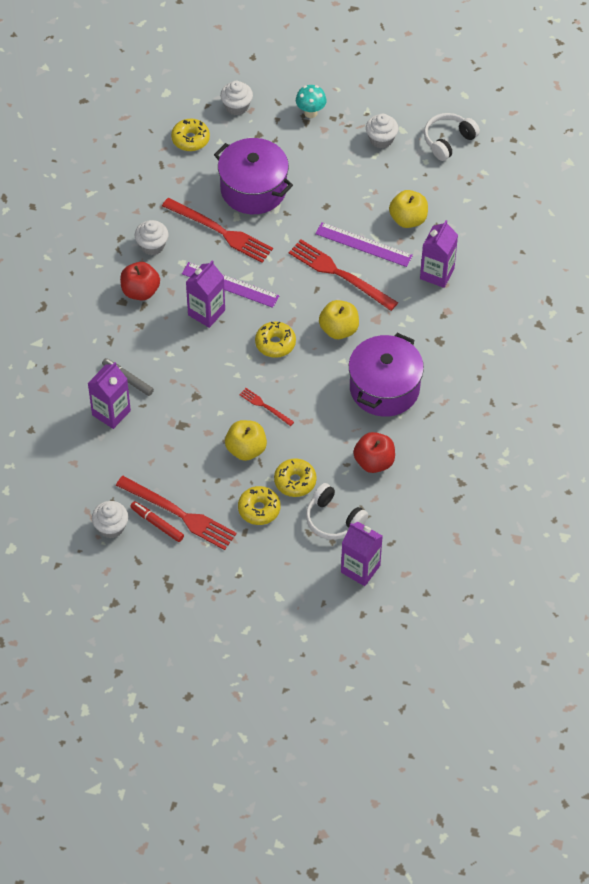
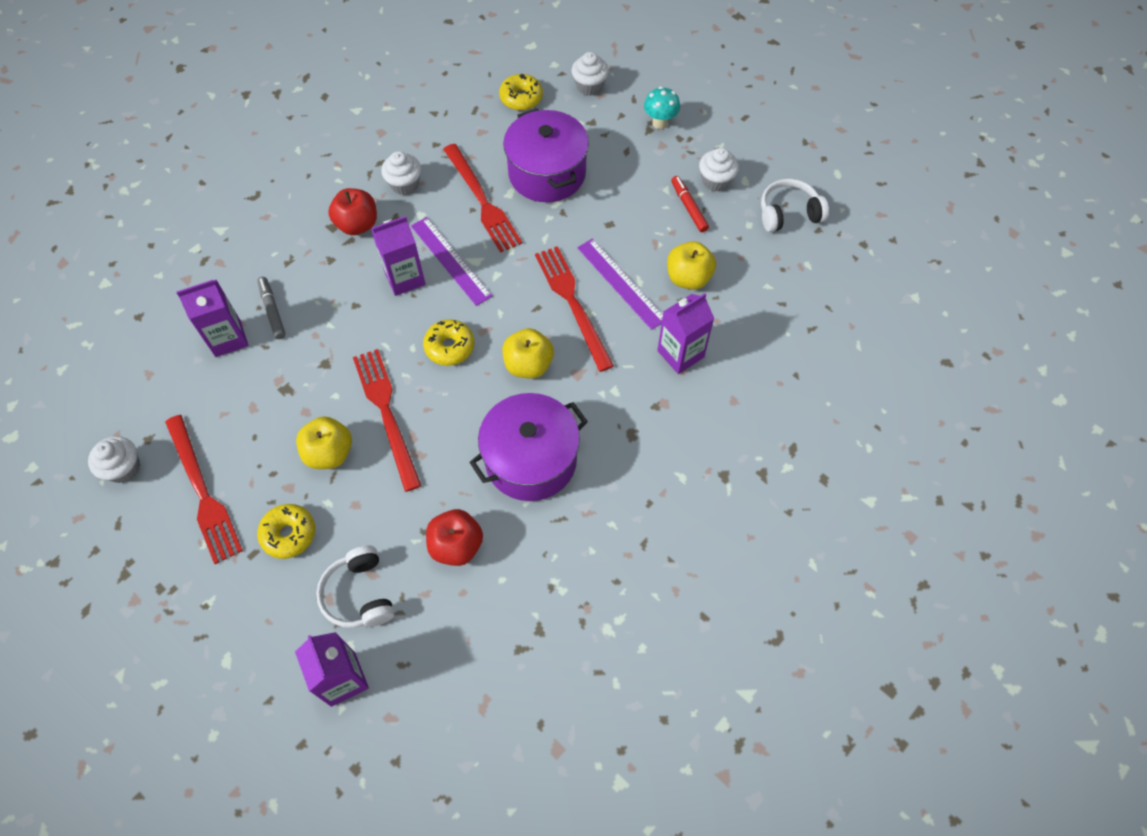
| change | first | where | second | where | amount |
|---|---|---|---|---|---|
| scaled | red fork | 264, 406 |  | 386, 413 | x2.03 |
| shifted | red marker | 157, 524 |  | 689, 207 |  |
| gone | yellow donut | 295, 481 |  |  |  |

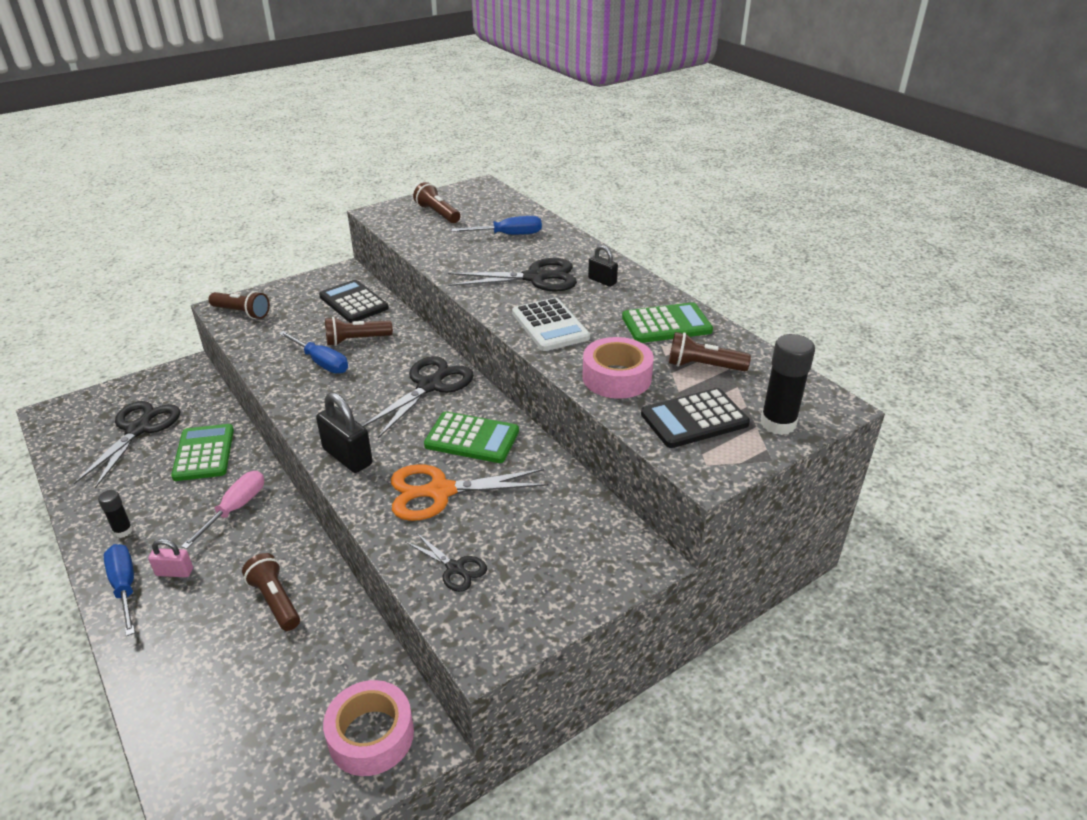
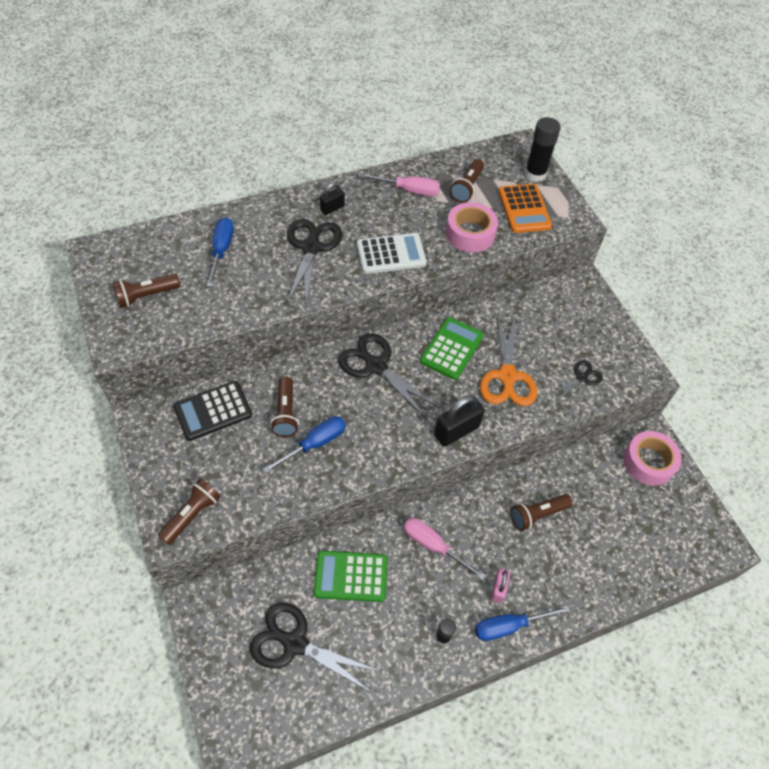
| change | first | where | second | where | amount |
|---|---|---|---|---|---|
| swapped | green calculator | 666, 324 | pink screwdriver | 409, 190 |  |
| repainted | black calculator | 694, 419 | orange calculator | 524, 209 |  |

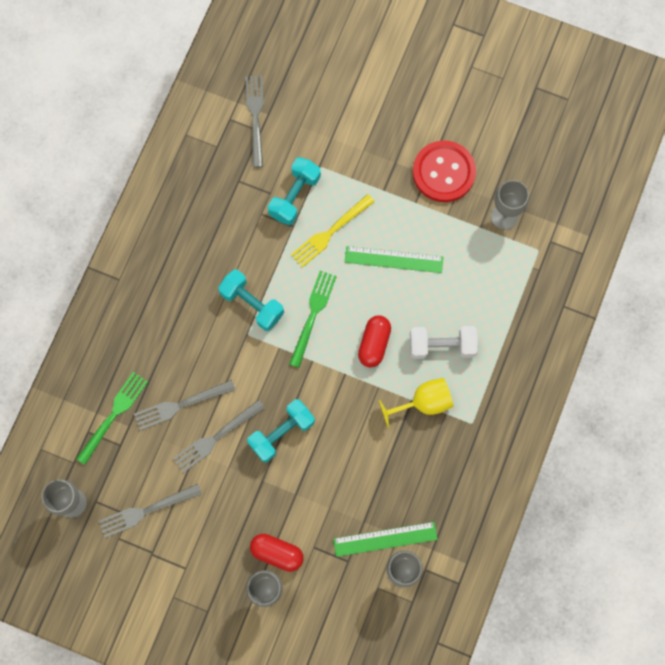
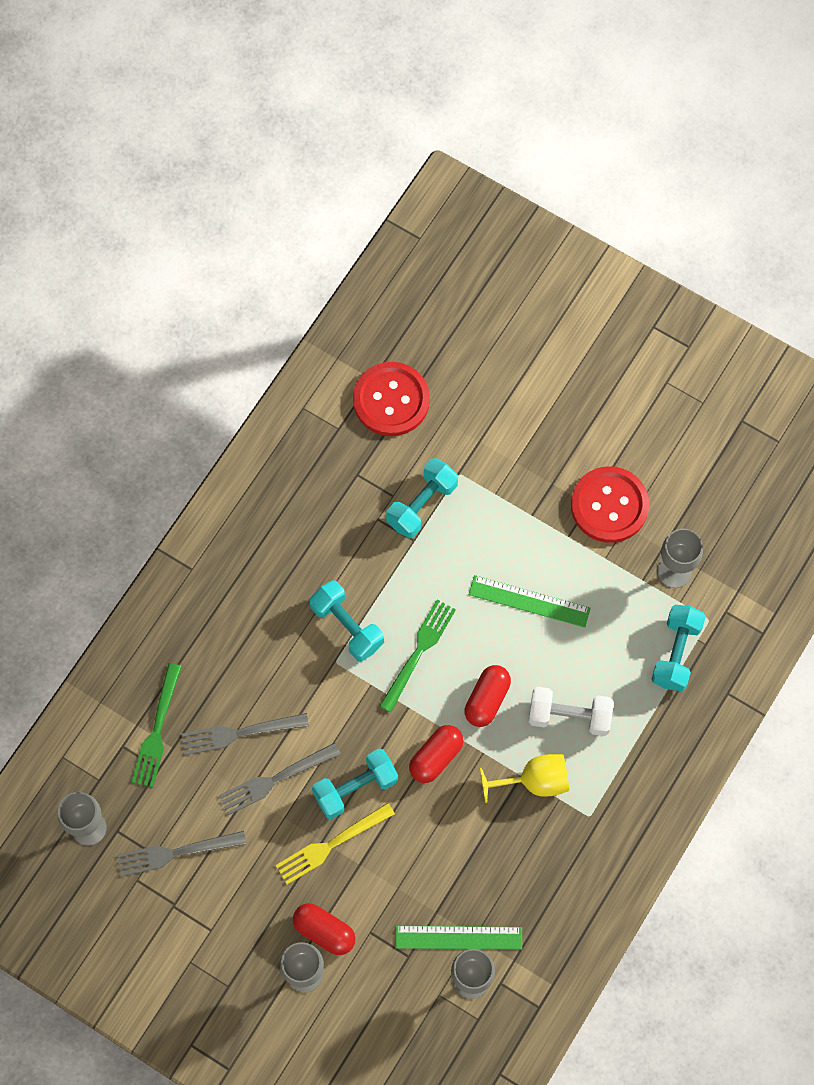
| change | first | where | second | where | amount |
|---|---|---|---|---|---|
| rotated | green fork | 114, 414 |  | 157, 730 | 150 degrees clockwise |
| shifted | yellow fork | 330, 233 |  | 331, 845 |  |
| swapped | grey fork | 255, 117 | red button | 391, 400 |  |
| new |  |  | red capsule | 436, 757 |  |
| new |  |  | turquoise dumbbell | 676, 653 |  |

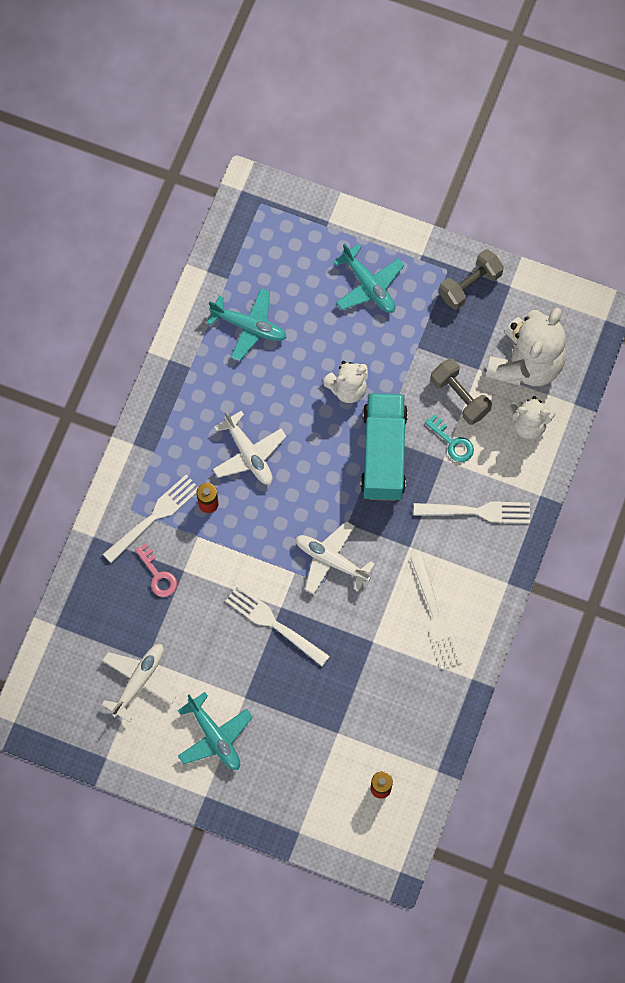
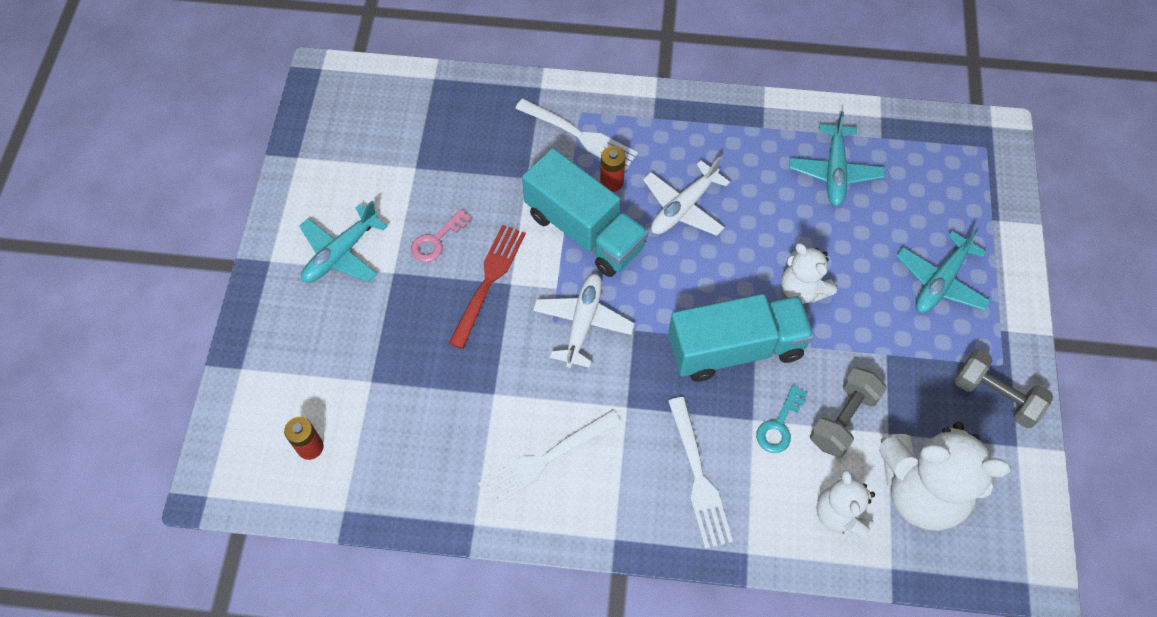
| change | first | where | second | where | amount |
|---|---|---|---|---|---|
| shifted | pink key | 158, 575 |  | 436, 240 |  |
| repainted | white fork | 274, 624 | red fork | 488, 282 |  |
| new |  |  | turquoise truck | 584, 230 |  |
| gone | white plane | 139, 681 |  |  |  |

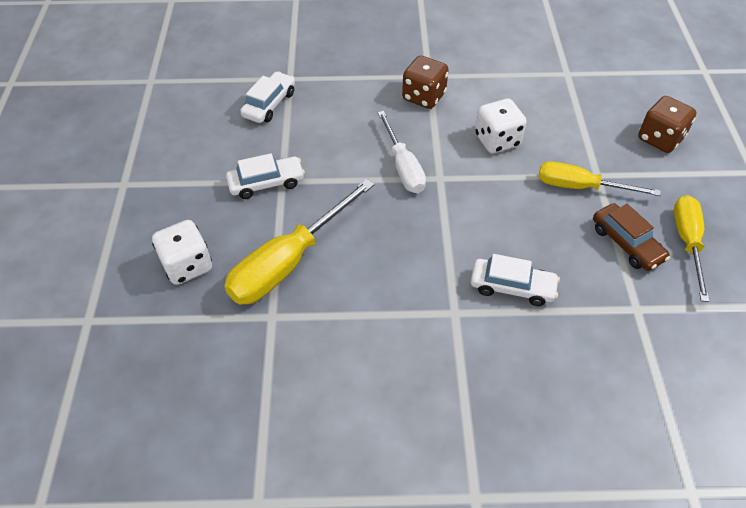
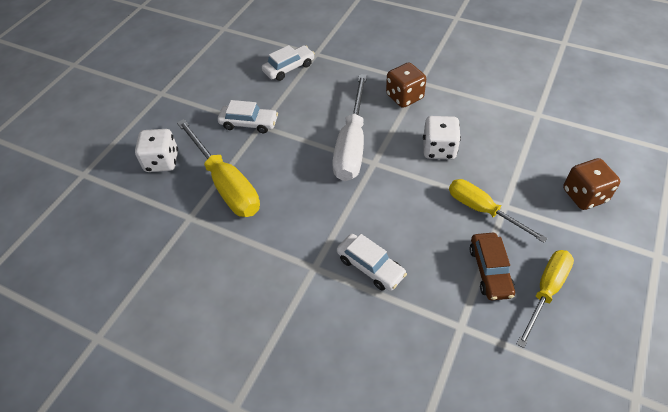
| change | first | where | second | where | amount |
|---|---|---|---|---|---|
| rotated | yellow screwdriver | 289, 262 |  | 226, 184 | 105 degrees counterclockwise |
| scaled | white screwdriver | 403, 167 |  | 352, 145 | x1.52 |

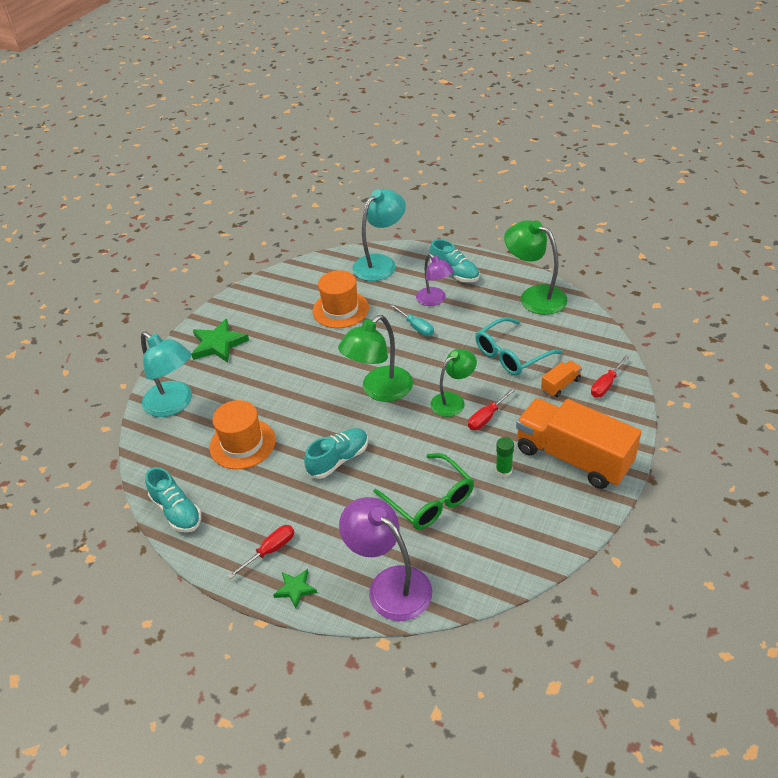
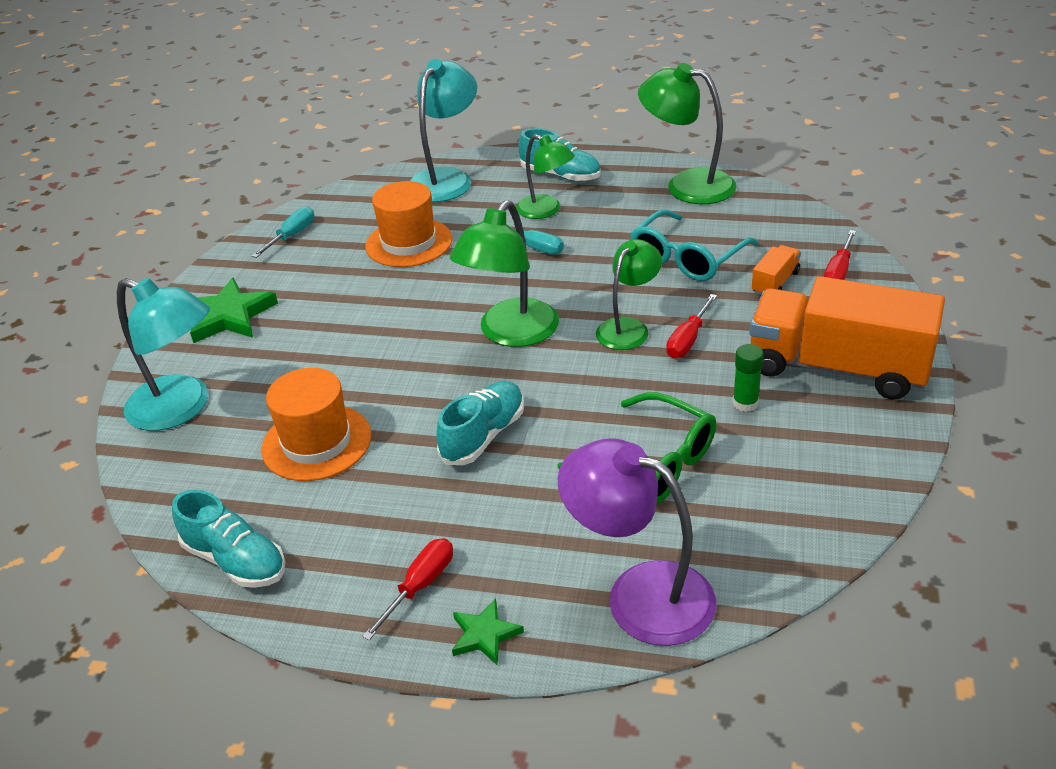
| change | first | where | second | where | amount |
|---|---|---|---|---|---|
| new |  |  | turquoise screwdriver | 292, 236 |  |
| repainted | purple lamp | 435, 300 | green lamp | 546, 210 |  |

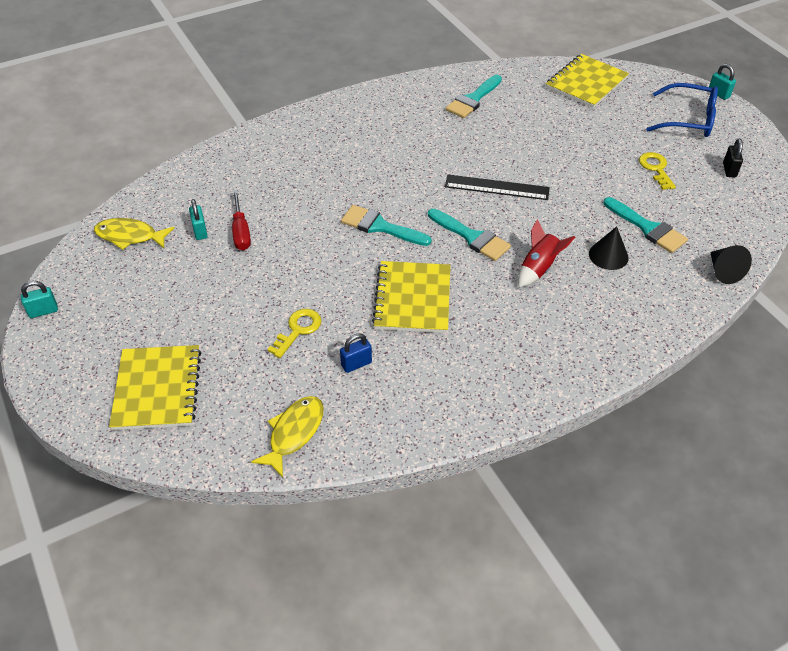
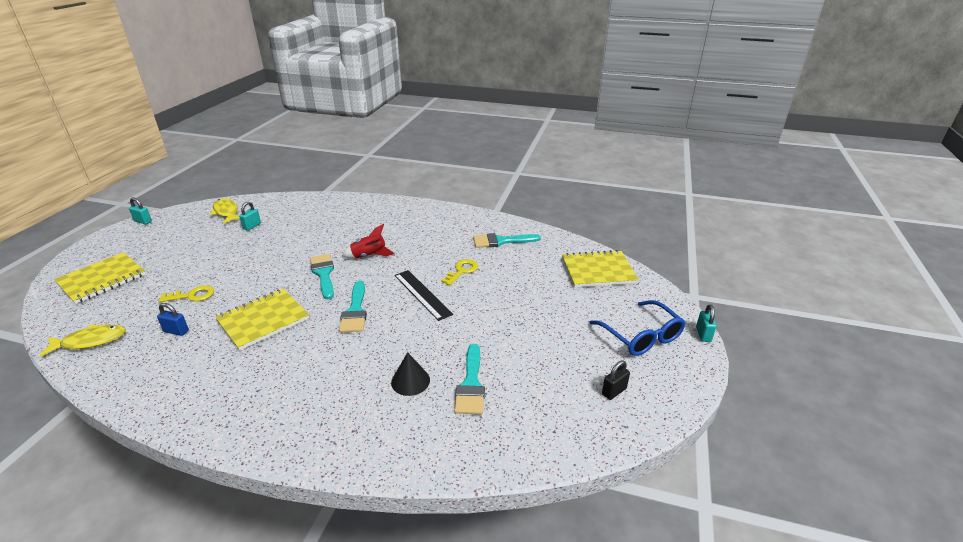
| change | first | where | second | where | amount |
|---|---|---|---|---|---|
| shifted | red rocket | 538, 268 |  | 369, 256 |  |
| shifted | yellow key | 656, 169 |  | 462, 271 |  |
| gone | red screwdriver | 241, 232 |  |  |  |
| gone | black cone | 723, 271 |  |  |  |

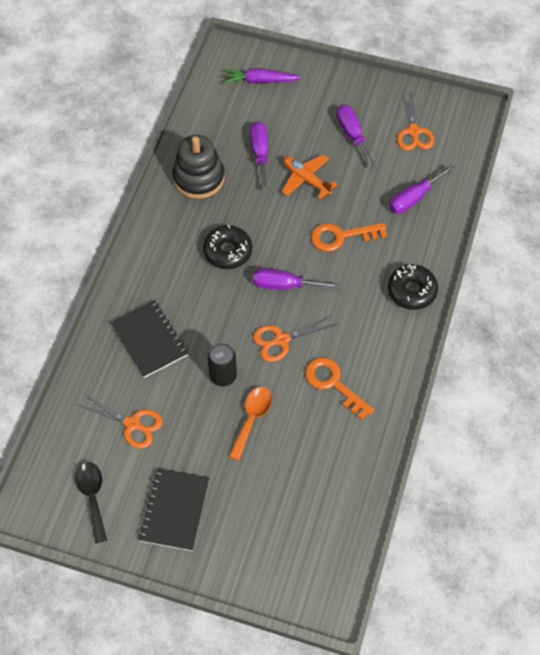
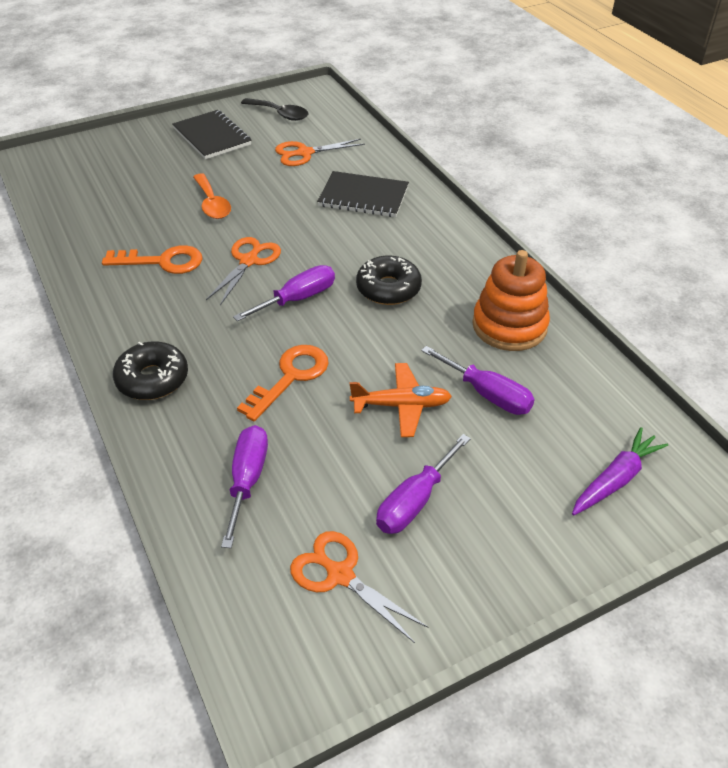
| change | first | where | second | where | amount |
|---|---|---|---|---|---|
| rotated | purple screwdriver | 352, 135 |  | 414, 501 | 105 degrees clockwise |
| repainted | black stacking toy | 198, 178 | orange stacking toy | 509, 326 |  |
| gone | black can | 223, 376 |  |  |  |

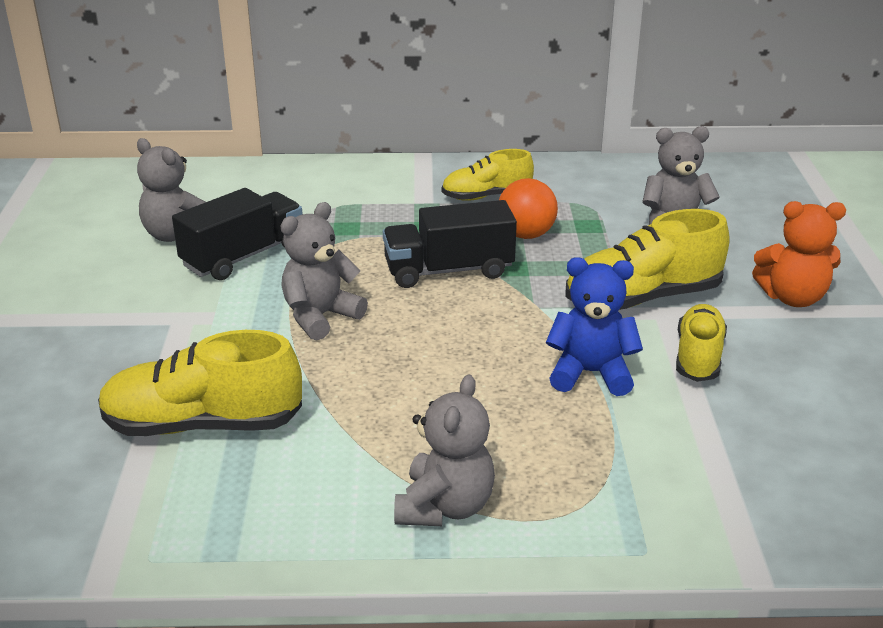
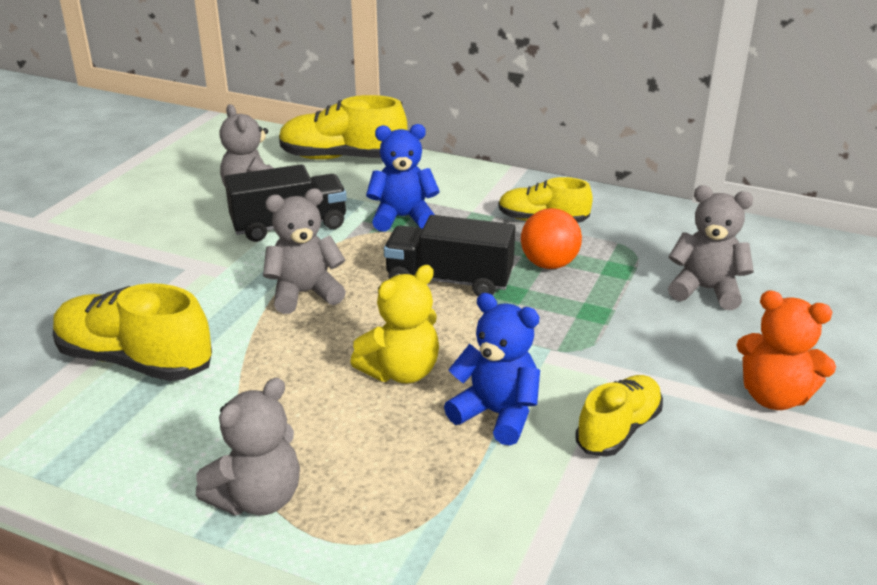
| change | first | where | second | where | amount |
|---|---|---|---|---|---|
| shifted | yellow shoe | 643, 298 |  | 342, 158 |  |
| new |  |  | yellow teddy bear | 401, 372 |  |
| new |  |  | blue teddy bear | 402, 218 |  |

